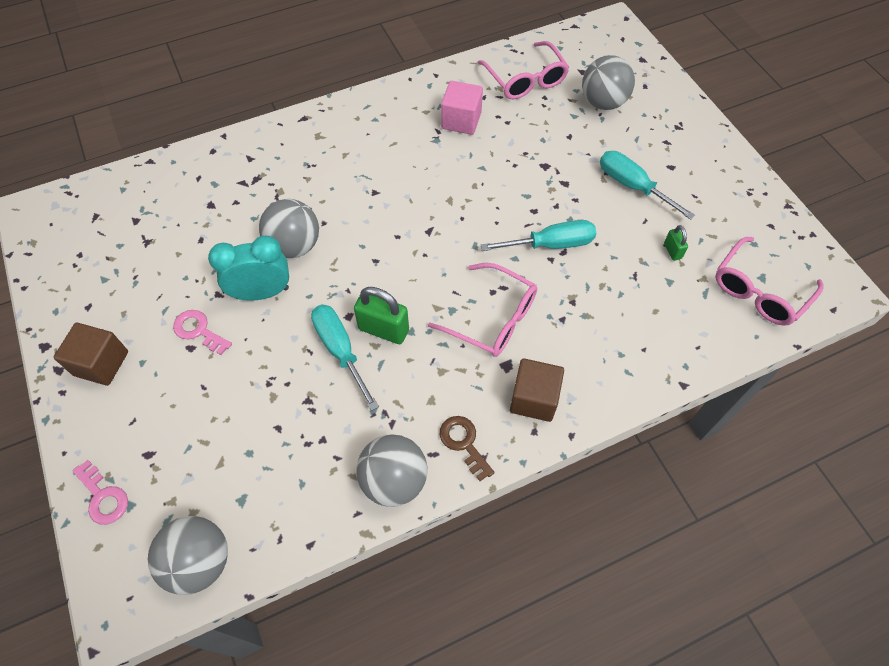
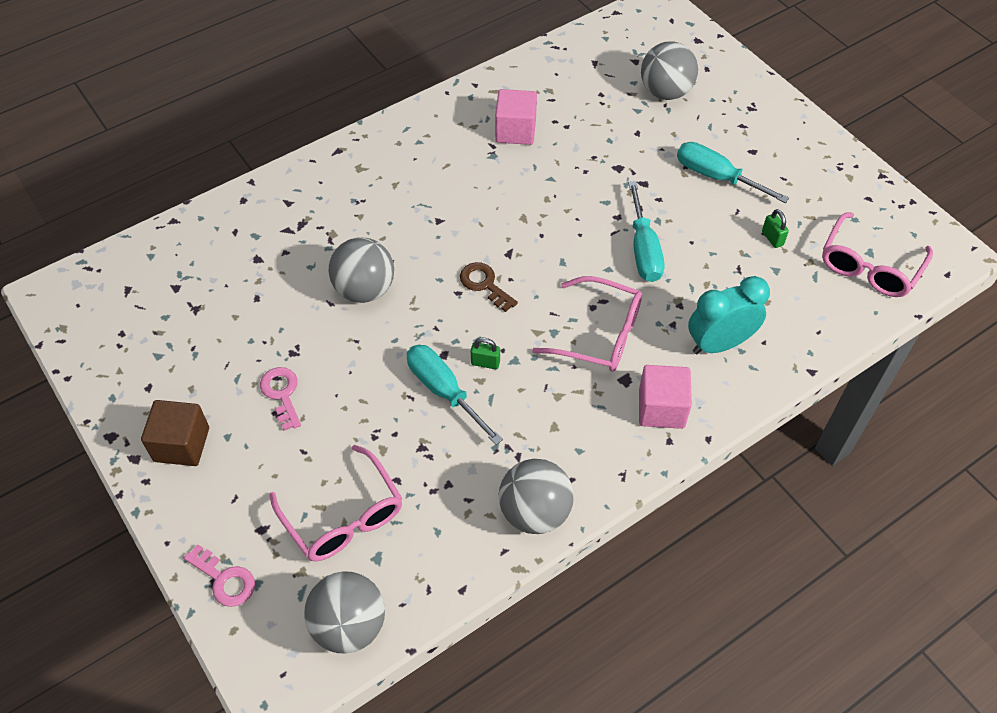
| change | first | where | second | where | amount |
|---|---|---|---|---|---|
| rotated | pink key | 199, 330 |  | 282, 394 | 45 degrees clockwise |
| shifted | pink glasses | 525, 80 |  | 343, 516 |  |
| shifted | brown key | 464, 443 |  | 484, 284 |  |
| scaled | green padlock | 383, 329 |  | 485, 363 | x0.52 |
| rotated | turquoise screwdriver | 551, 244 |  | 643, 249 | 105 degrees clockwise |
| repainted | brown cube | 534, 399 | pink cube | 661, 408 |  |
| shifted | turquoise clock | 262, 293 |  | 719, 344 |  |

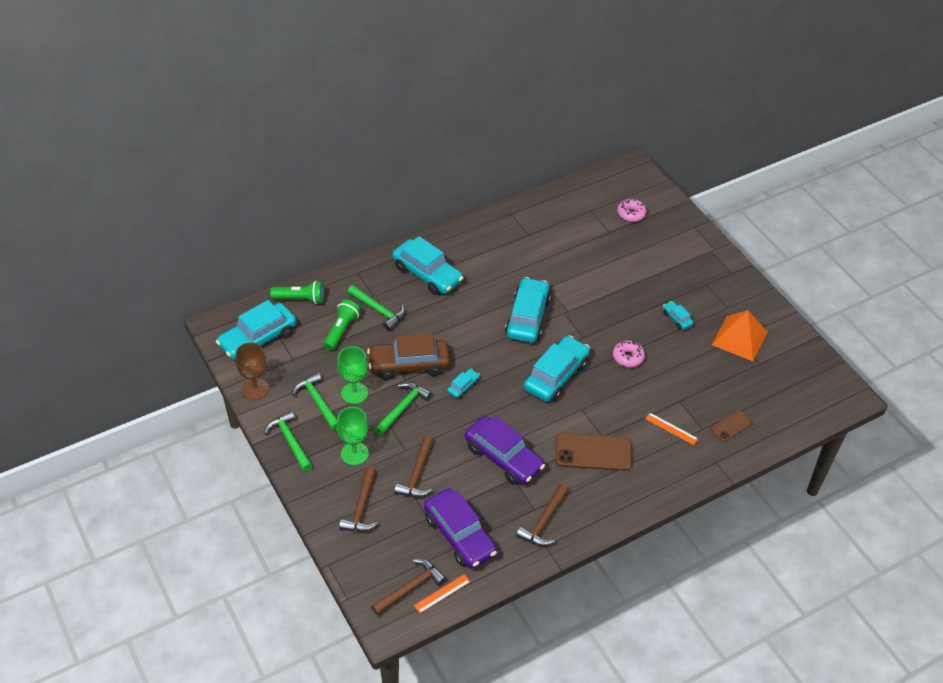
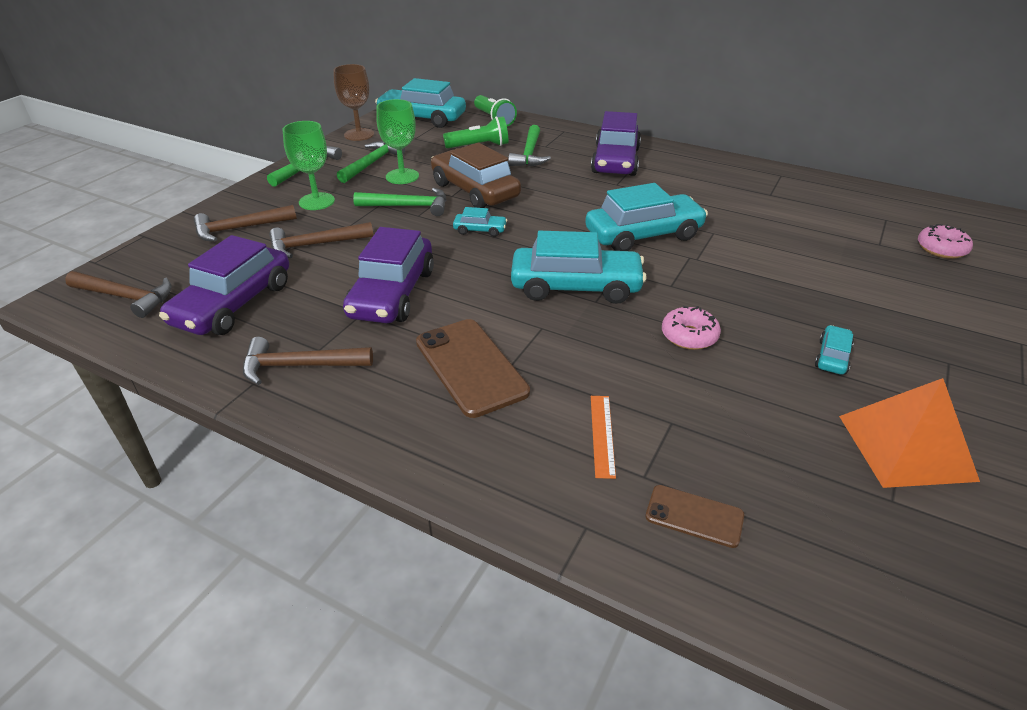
| change | first | where | second | where | amount |
|---|---|---|---|---|---|
| repainted | turquoise car | 427, 274 | purple car | 615, 161 |  |
| gone | orange ruler | 442, 593 |  |  |  |

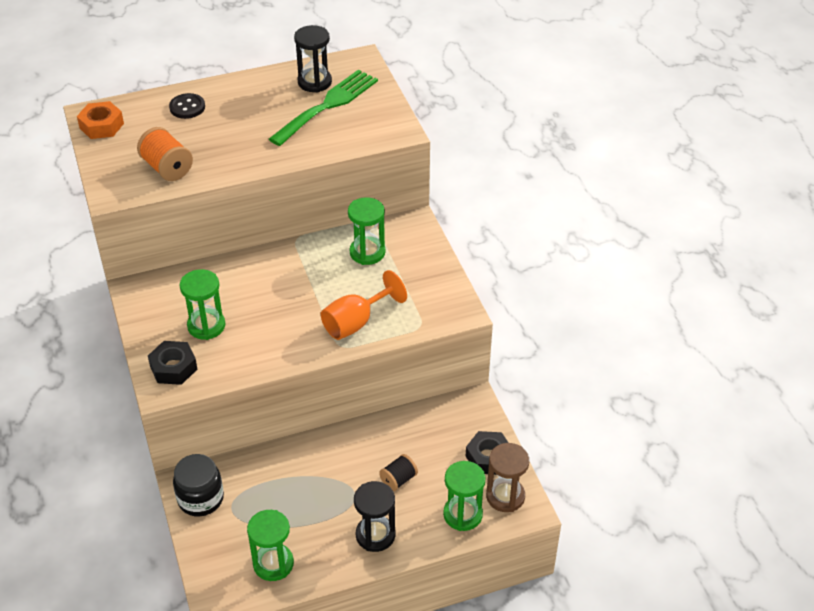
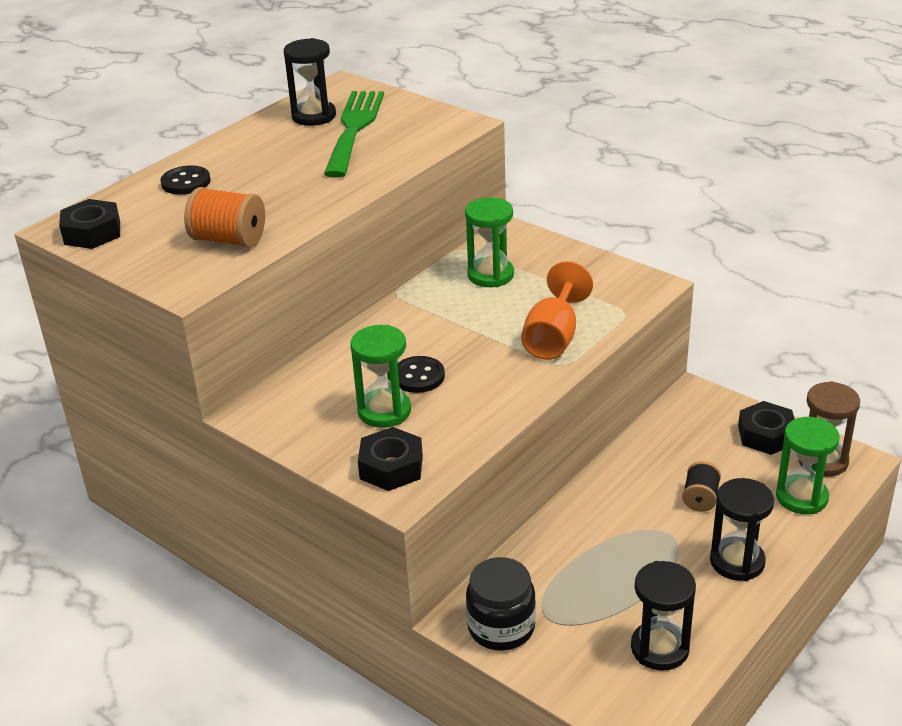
| change | first | where | second | where | amount |
|---|---|---|---|---|---|
| repainted | orange nut | 101, 126 | black nut | 92, 232 |  |
| new |  |  | black button | 418, 376 |  |
| repainted | green hourglass | 273, 564 | black hourglass | 659, 648 |  |

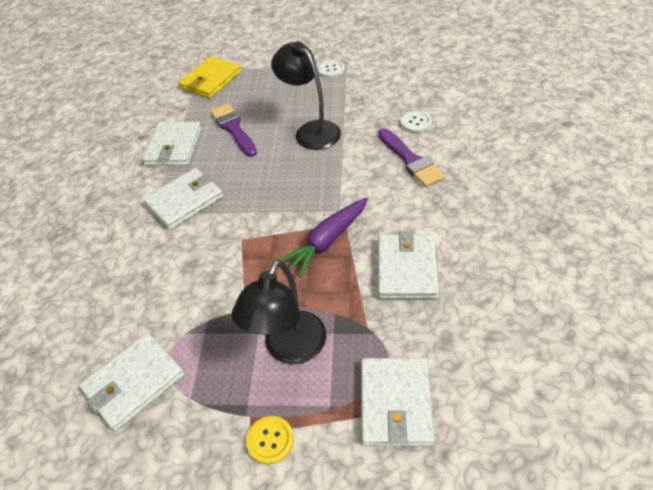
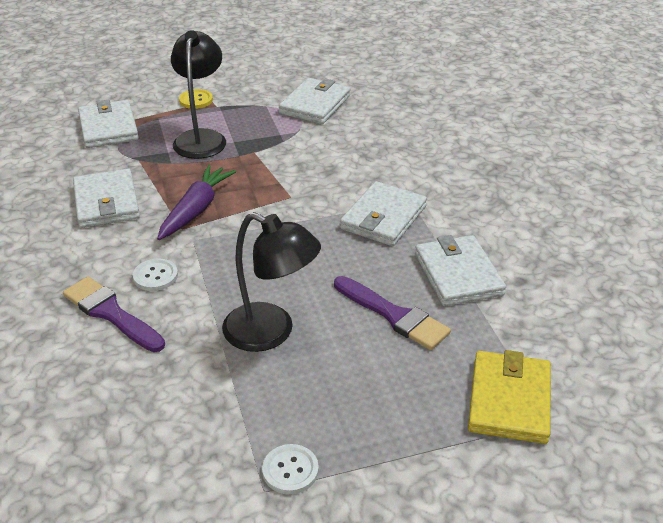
| change | first | where | second | where | amount |
|---|---|---|---|---|---|
| shifted | white button | 415, 123 |  | 155, 276 |  |

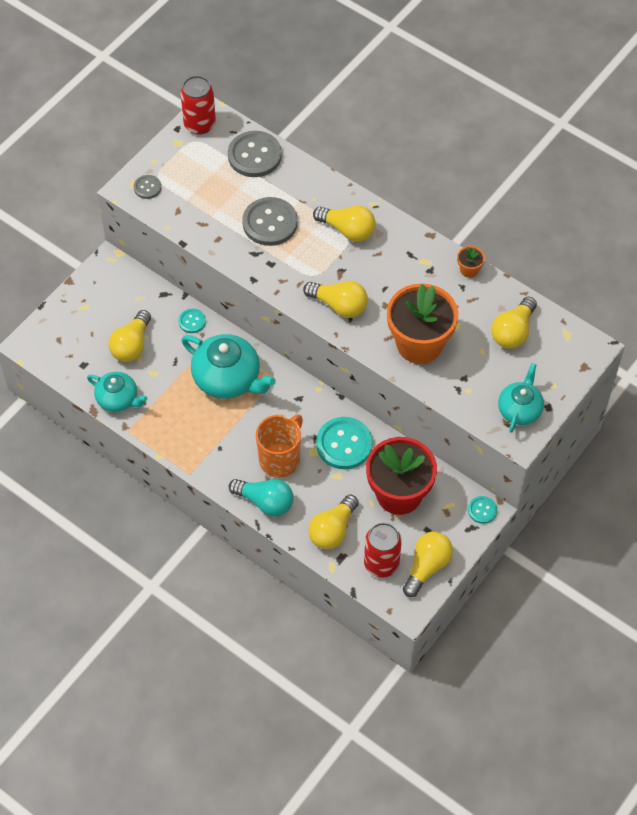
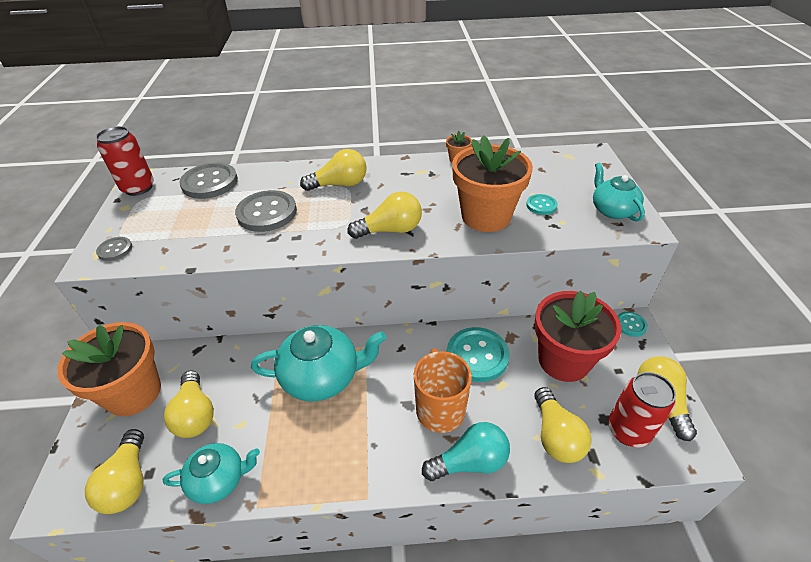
| change | first | where | second | where | amount |
|---|---|---|---|---|---|
| new |  |  | orange flower pot | 133, 393 |  |
| shifted | yellow light bulb | 513, 332 |  | 128, 482 |  |
| shifted | turquoise button | 192, 321 |  | 541, 205 |  |

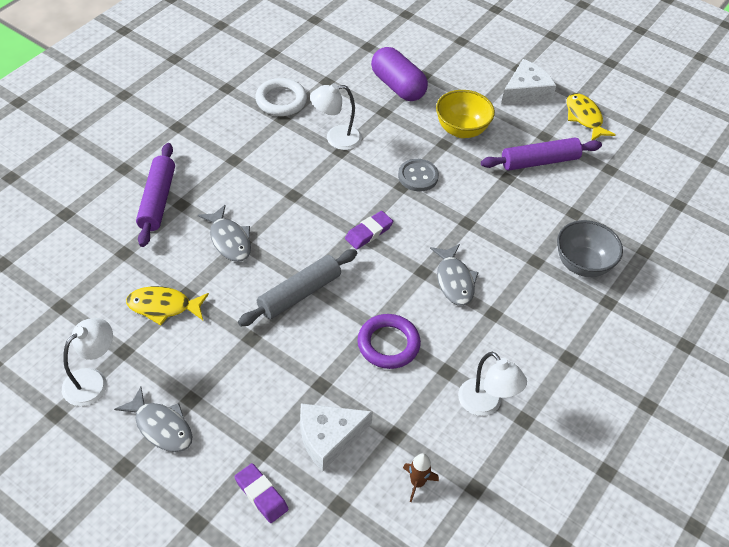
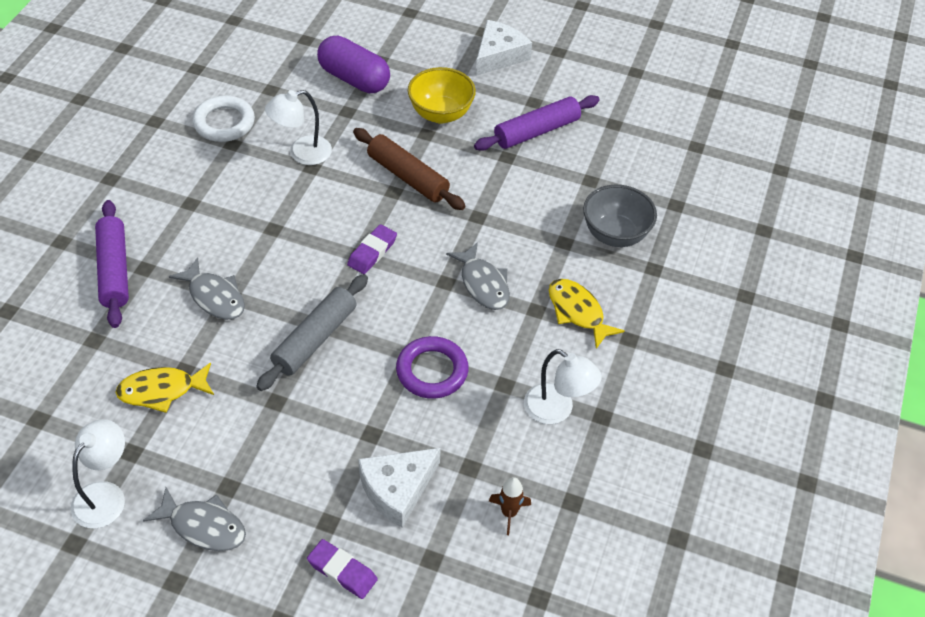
| change | first | where | second | where | amount |
|---|---|---|---|---|---|
| swapped | grey button | 418, 176 | brown rolling pin | 408, 177 |  |
| shifted | yellow fish | 584, 118 |  | 577, 312 |  |

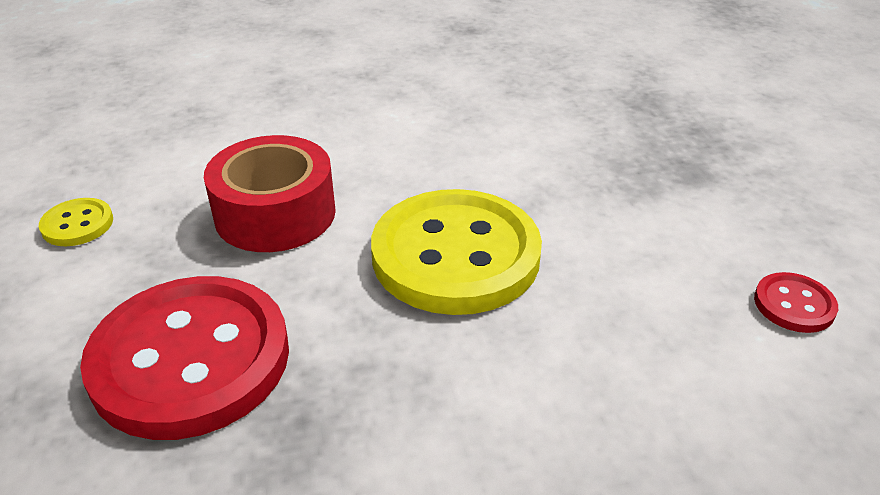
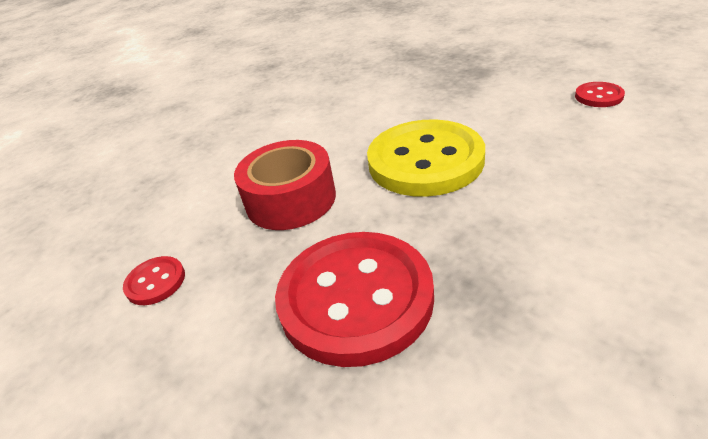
| change | first | where | second | where | amount |
|---|---|---|---|---|---|
| repainted | yellow button | 77, 224 | red button | 155, 282 |  |

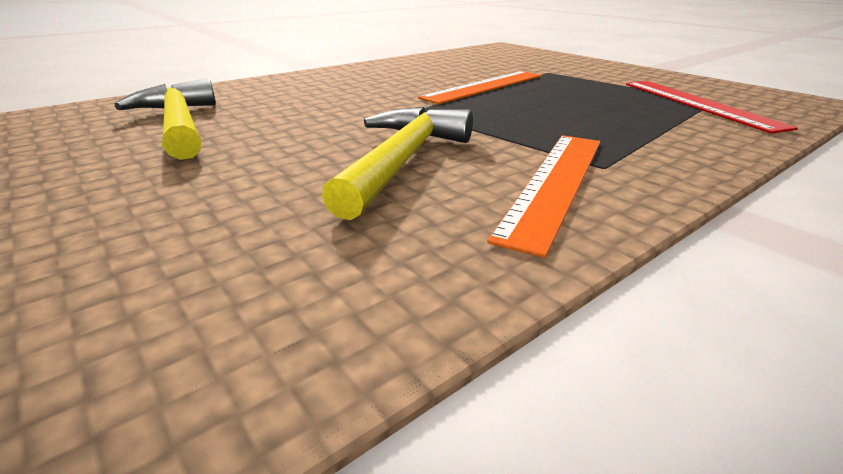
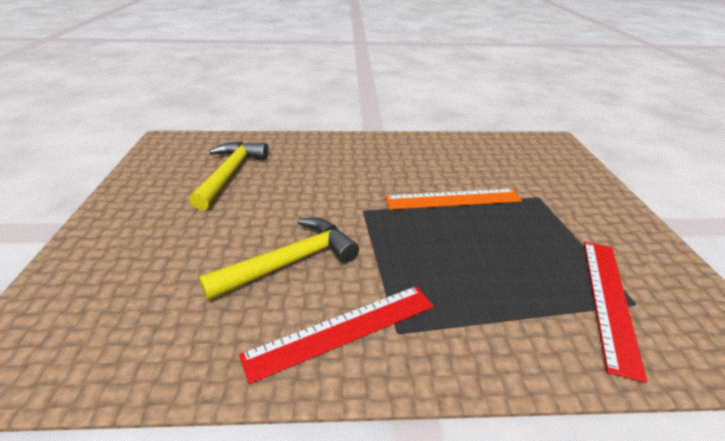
| change | first | where | second | where | amount |
|---|---|---|---|---|---|
| repainted | orange ruler | 555, 183 | red ruler | 342, 330 |  |

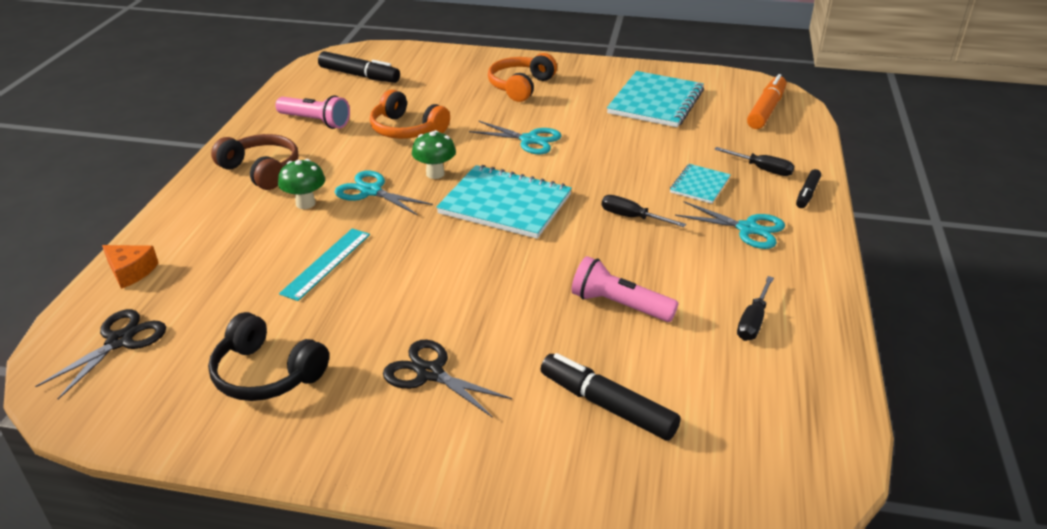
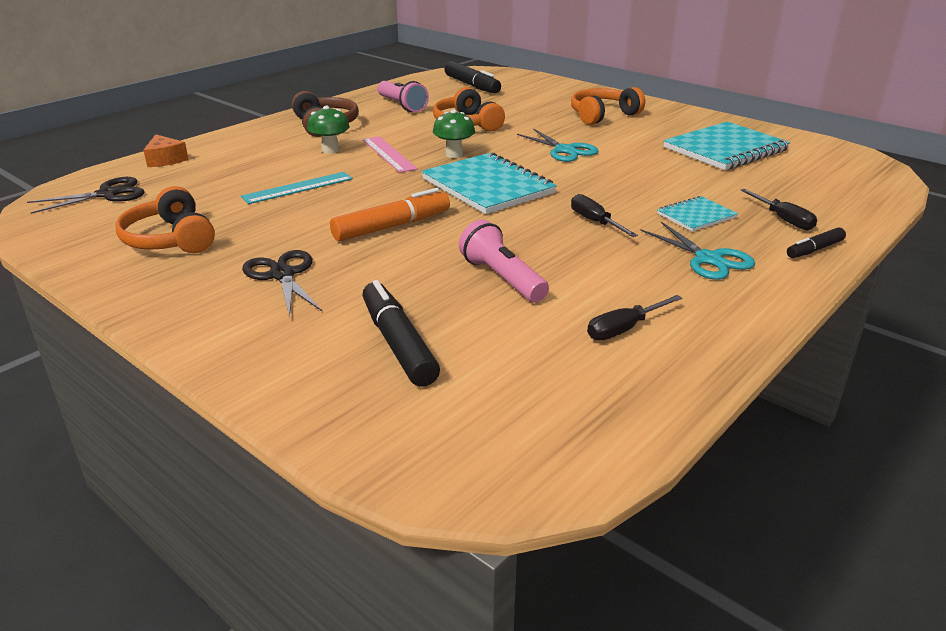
| change | first | where | second | where | amount |
|---|---|---|---|---|---|
| repainted | black headphones | 267, 373 | orange headphones | 170, 239 |  |
| shifted | orange marker | 766, 110 |  | 392, 226 |  |
| swapped | turquoise scissors | 371, 191 | pink ruler | 388, 154 |  |

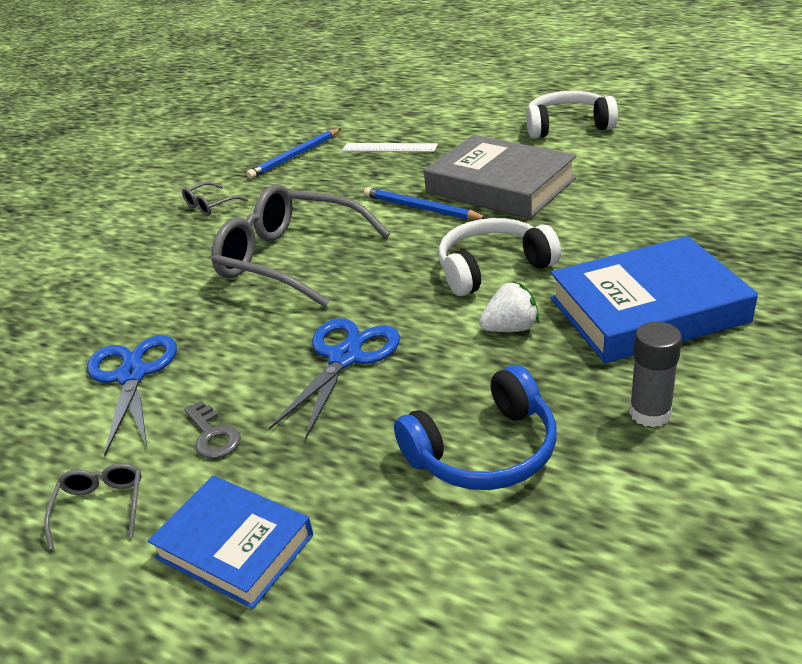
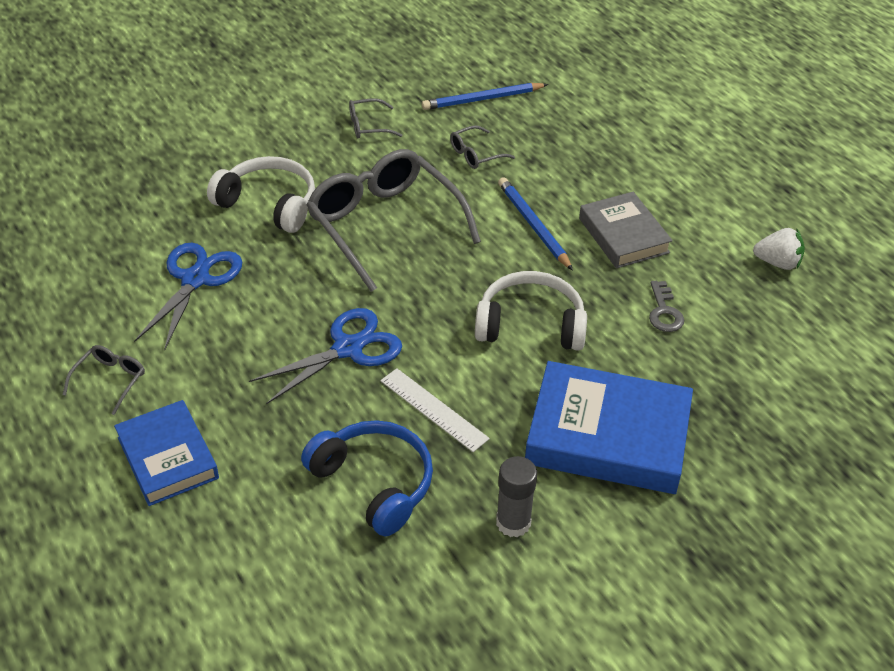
| change | first | where | second | where | amount |
|---|---|---|---|---|---|
| shifted | white headphones | 567, 126 |  | 269, 204 |  |
| rotated | blue headphones | 484, 451 |  | 374, 483 | 135 degrees counterclockwise |
| shifted | white ruler | 389, 147 |  | 434, 409 |  |
| new |  |  | grey glasses | 476, 154 |  |
| scaled | grey book | 500, 186 |  | 623, 235 | x0.63 |
| shifted | grey key | 213, 435 |  | 664, 311 |  |
| shifted | white strawberry | 510, 328 |  | 777, 263 |  |

